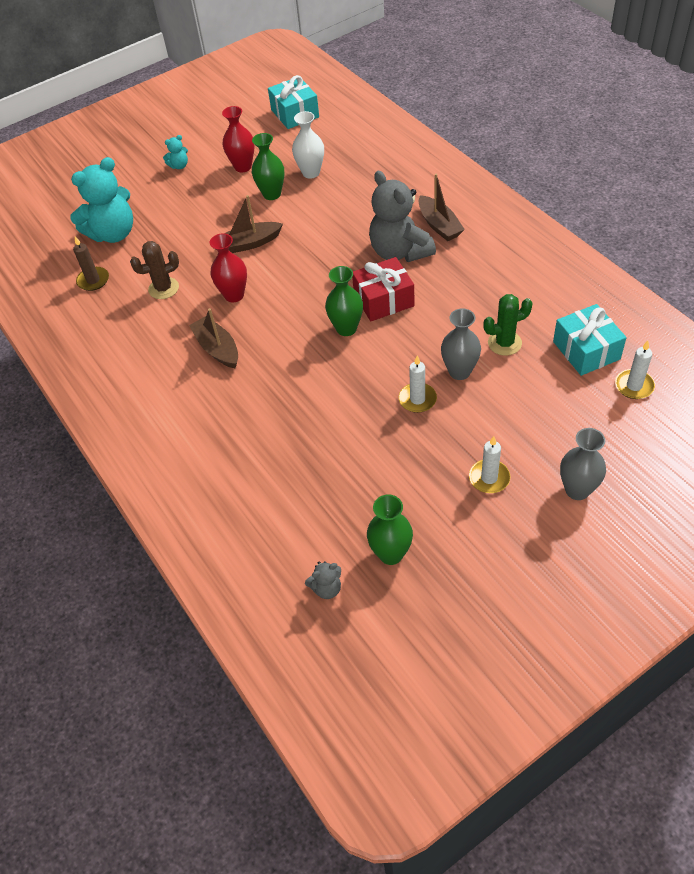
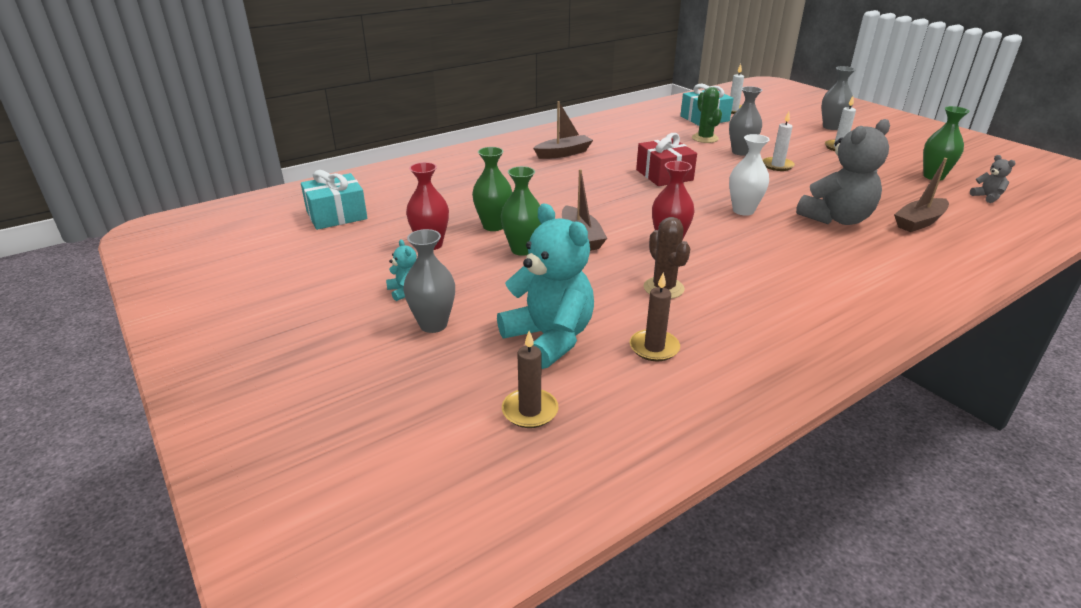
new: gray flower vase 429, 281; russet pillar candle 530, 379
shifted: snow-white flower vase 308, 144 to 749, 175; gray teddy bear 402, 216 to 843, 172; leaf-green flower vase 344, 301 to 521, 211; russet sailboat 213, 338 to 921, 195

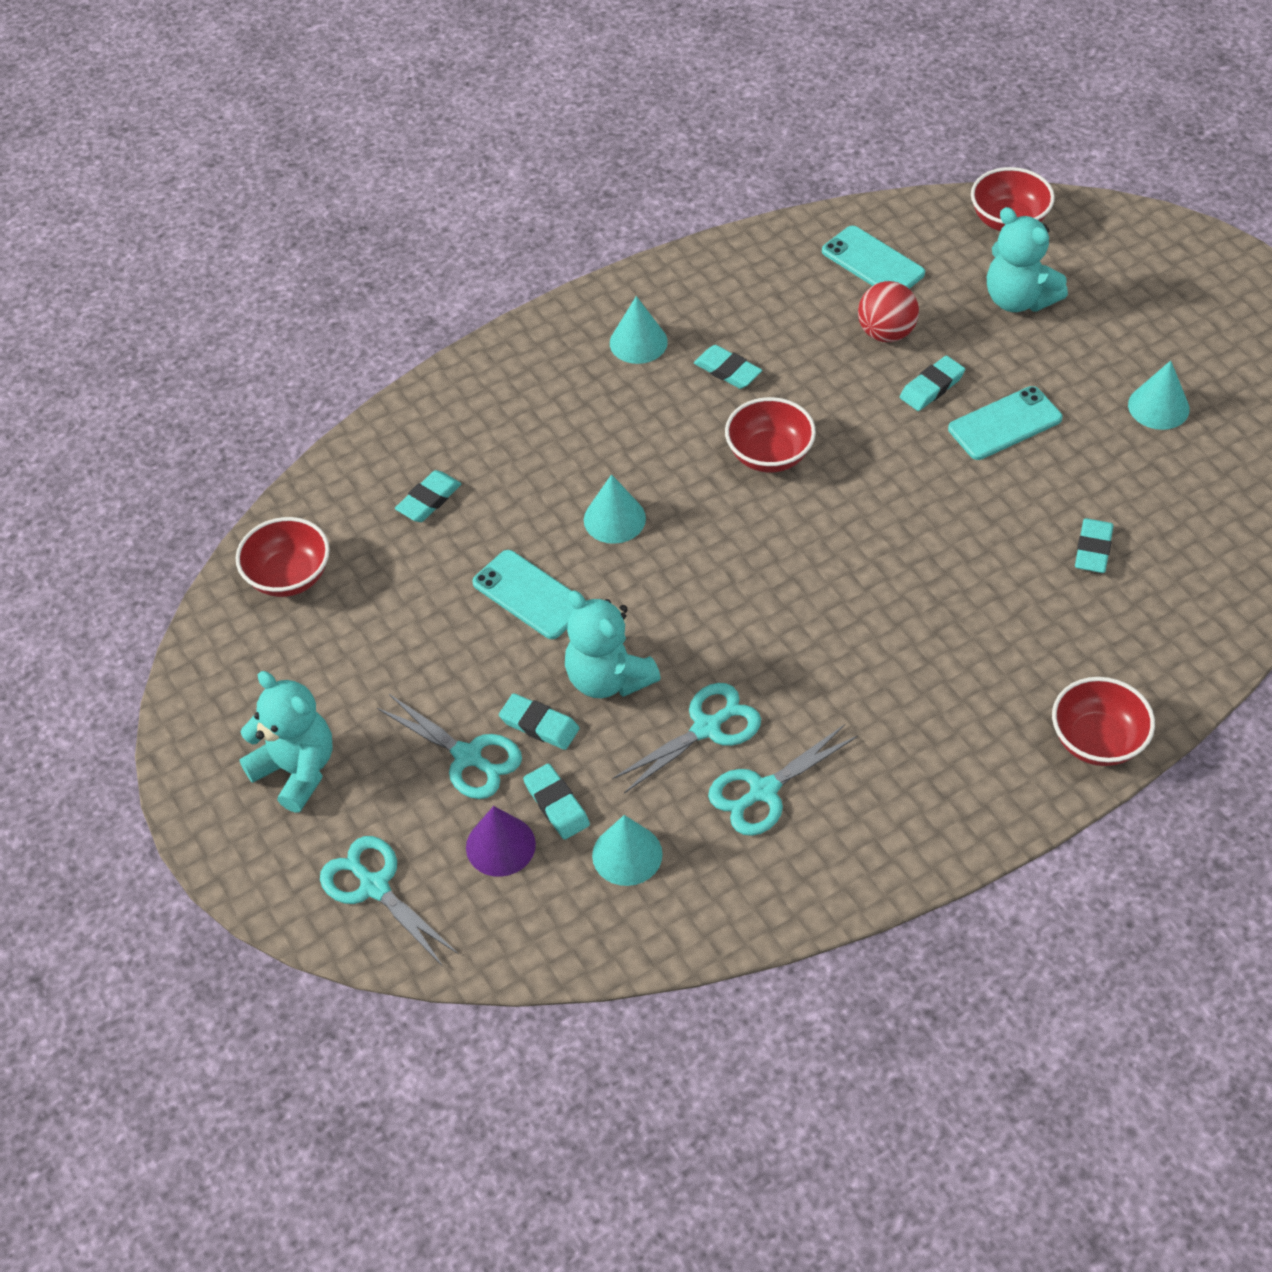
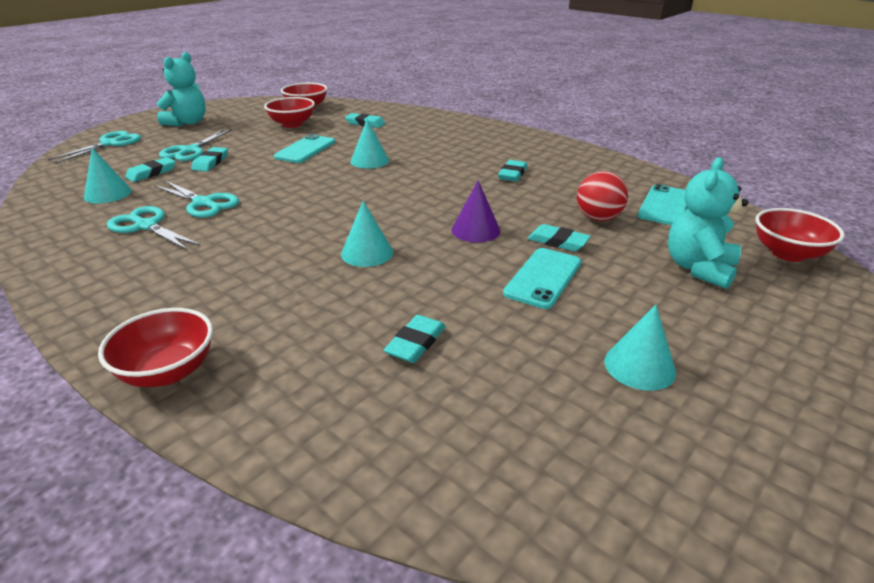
gone: aqua teddy bear 613, 644
shifted: aqua solid cone 639, 330 to 367, 234; red serving bowl 770, 435 to 289, 112; royal purple solid cone 501, 841 to 476, 211
rotated: aqua smartphone 1005, 423 = 542, 278 75 degrees clockwise; aqua gum eraser 1094, 545 = 414, 339 60 degrees counterclockwise

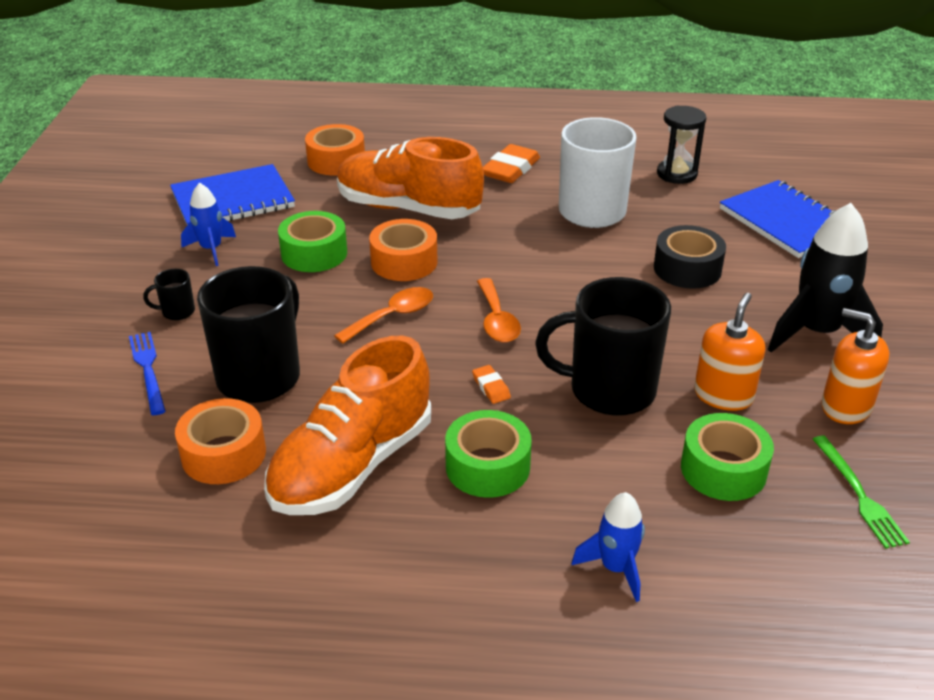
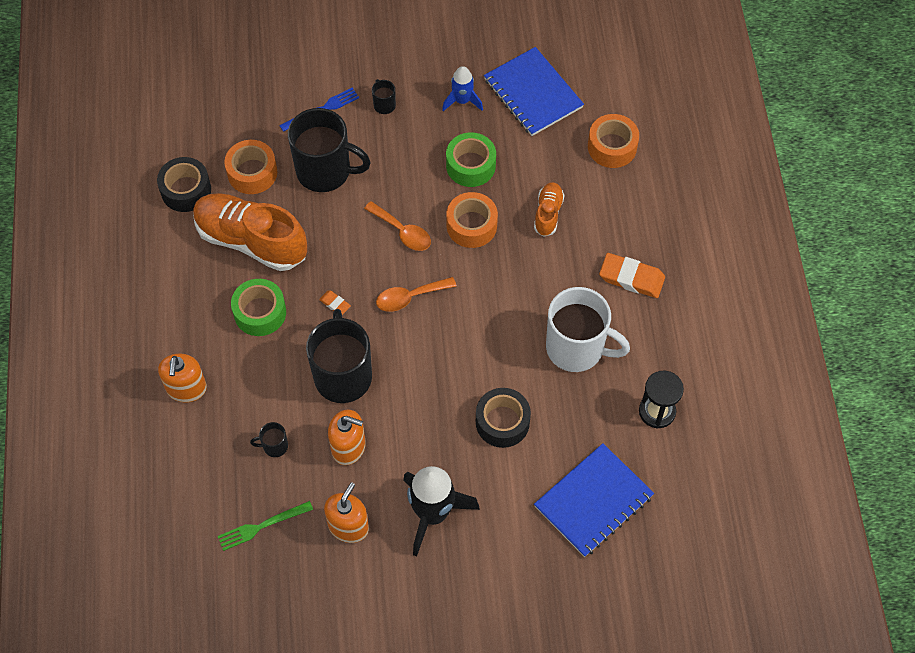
new: black tape 184, 184
swapped: leaf-green tape 727, 457 to black coffee mug 269, 439; royal blue toy rocket 608, 547 to orange pump bottle 182, 378
rotated: orange gum eraser 491, 384 = 335, 302 75 degrees clockwise
scaled: orange sneaker 410, 178 = 549, 209 x0.49

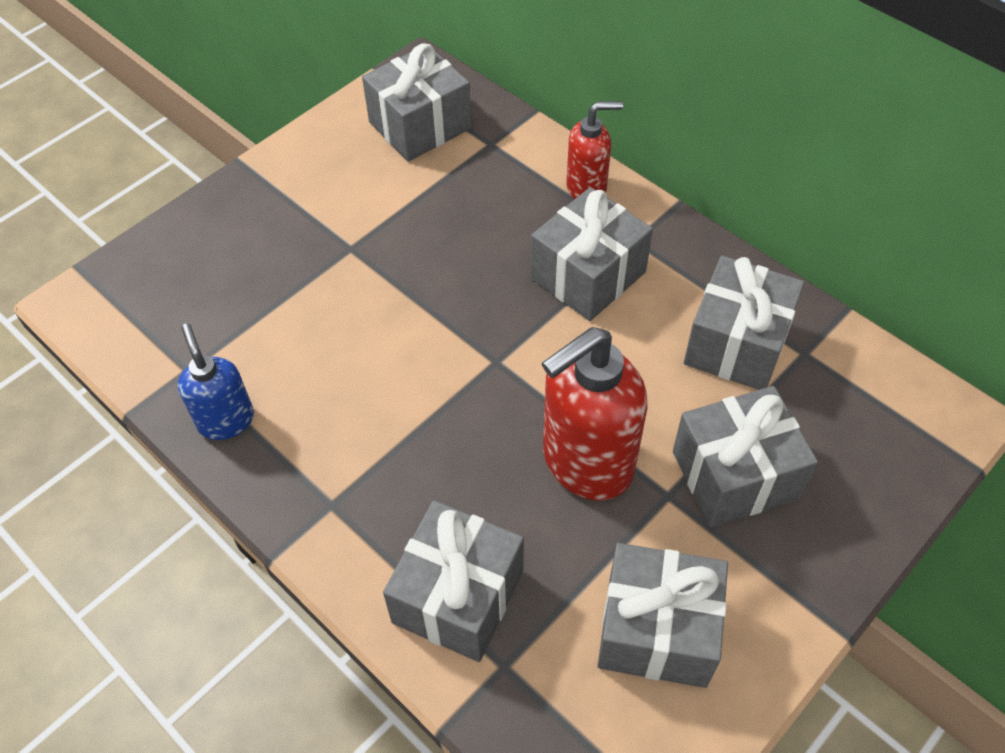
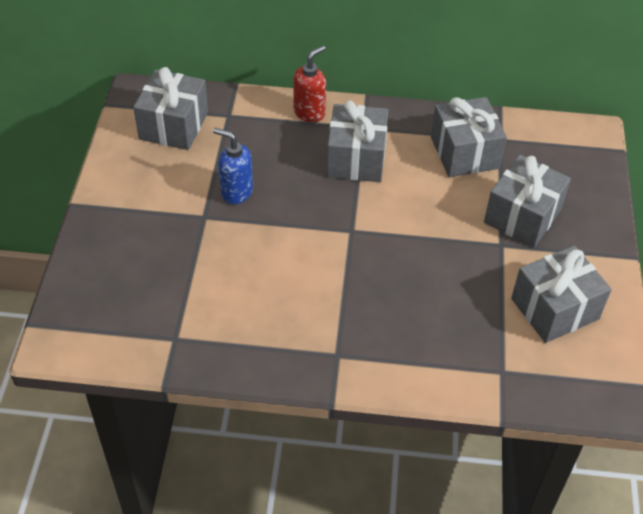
gone: red pump bottle 594, 414; gray present 453, 581
shifted: royal blue pump bottle 216, 381 to 233, 166

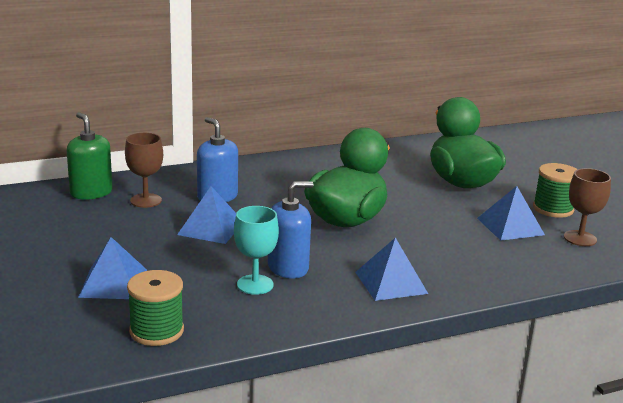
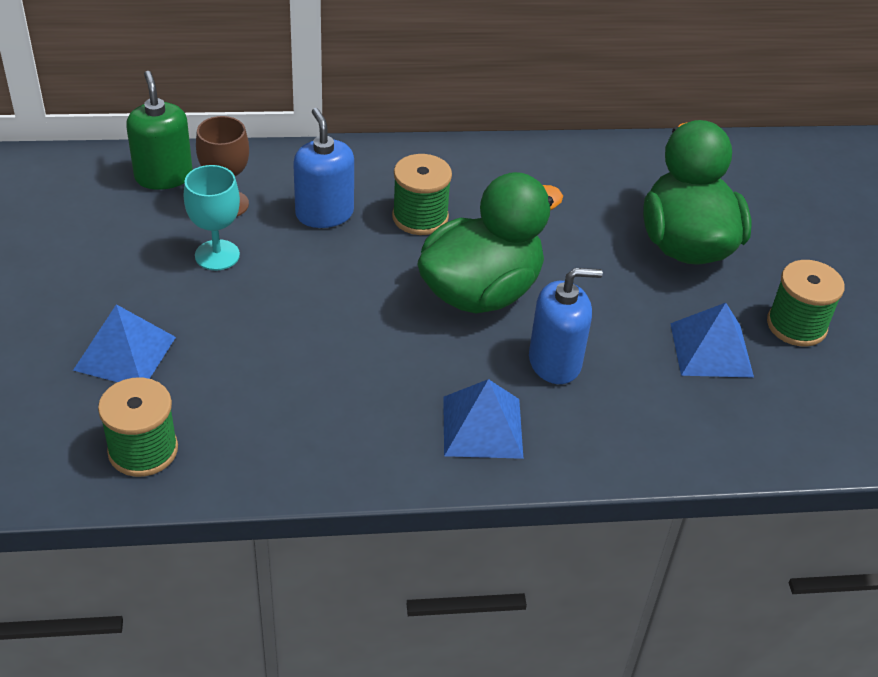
gone: russet chalice 587, 207; royal blue pyramid shape 206, 215
new: leaf-green reel of thread 422, 194
shifted: royal blue pump bottle 290, 230 to 566, 326; aqua chalice 256, 250 to 212, 217

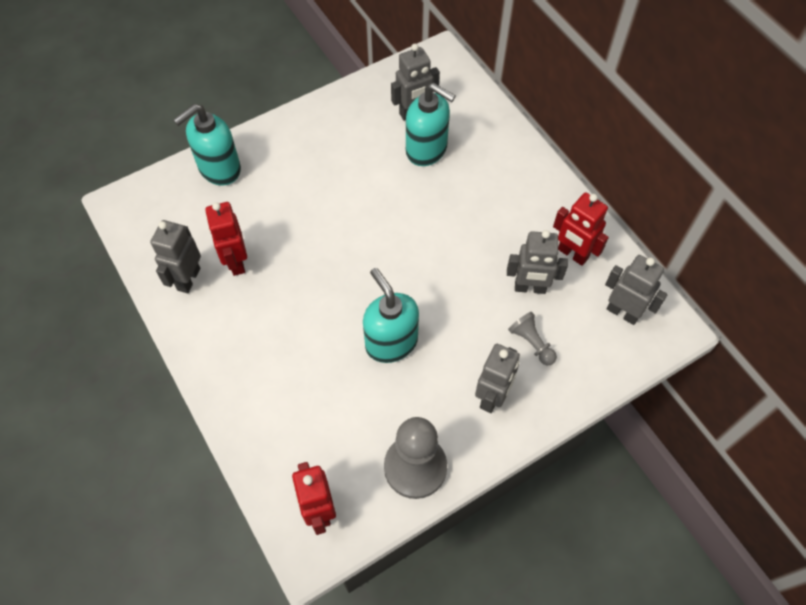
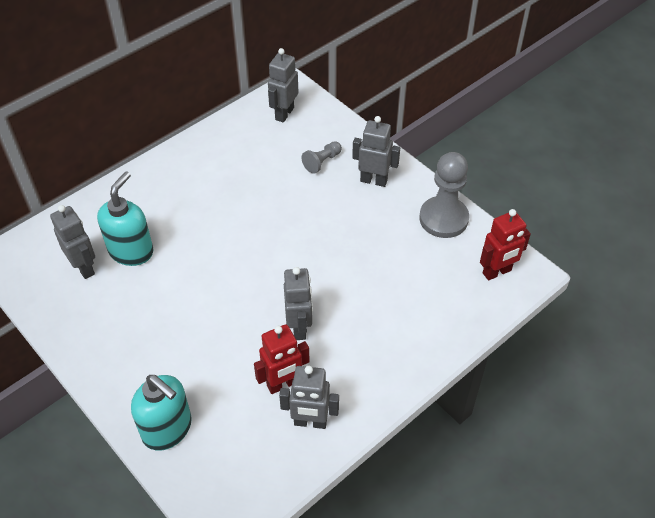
gone: red toy robot 581, 229; aqua pump bottle 391, 315
shifted: gray toy robot 537, 262 to 298, 303

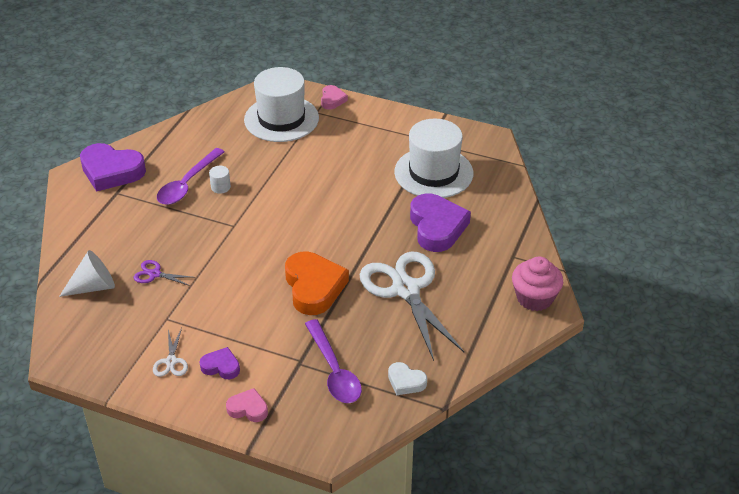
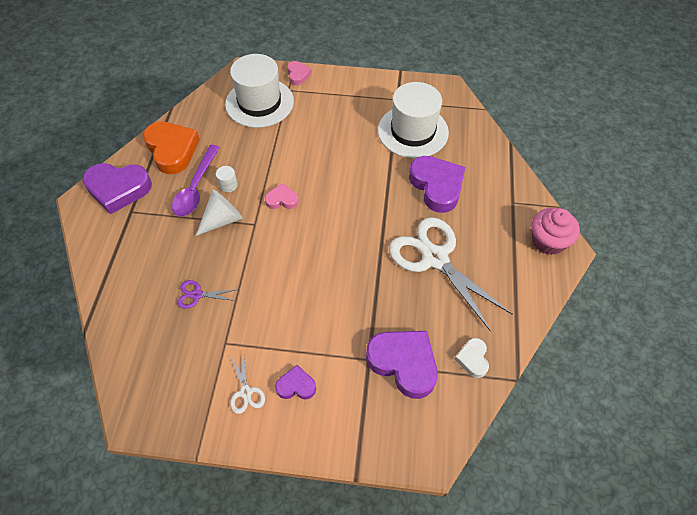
shifted: snow-white solid cone 87, 273 to 219, 213; orange heart shape 317, 283 to 171, 147; pink heart shape 247, 405 to 282, 196
swapped: royal purple teaspoon 333, 361 to royal purple heart shape 402, 365
rotated: snow-white heart shape 407, 378 = 471, 358 75 degrees clockwise

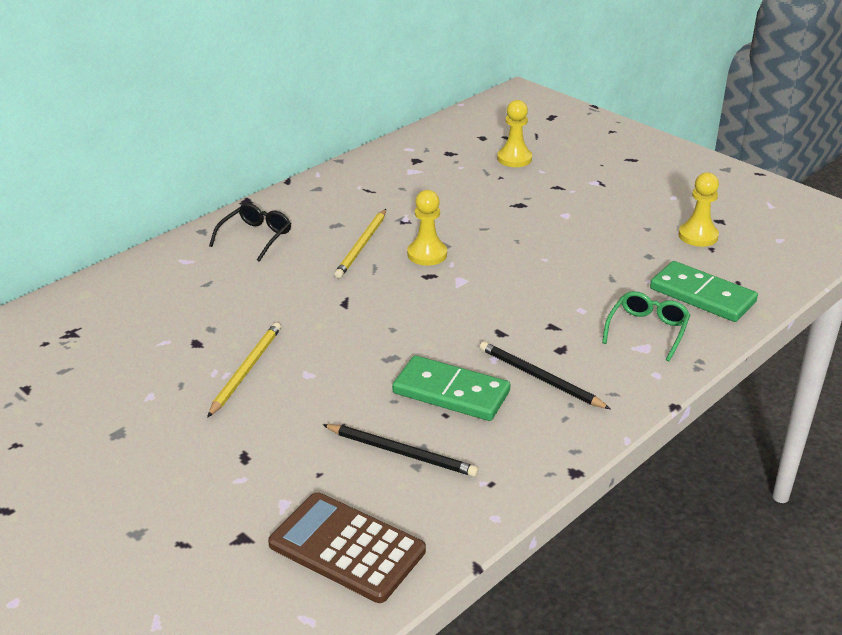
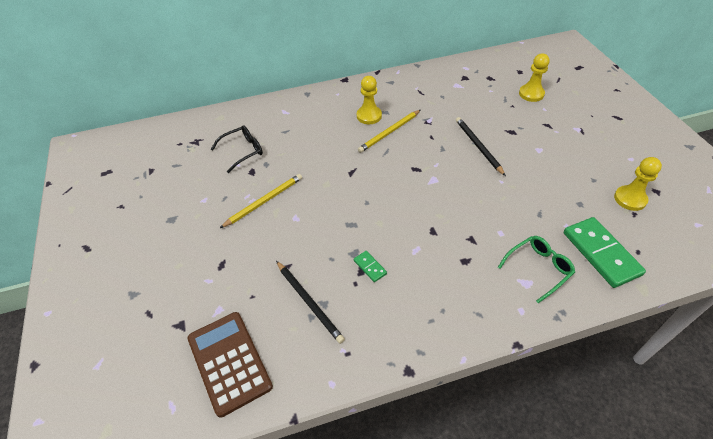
shifted: bright yellow game pawn 427, 228 to 369, 100; black spectacles 250, 232 to 237, 149; black pencil 545, 375 to 481, 146
scaled: leaf-green domino piece 451, 388 = 370, 266 x0.45

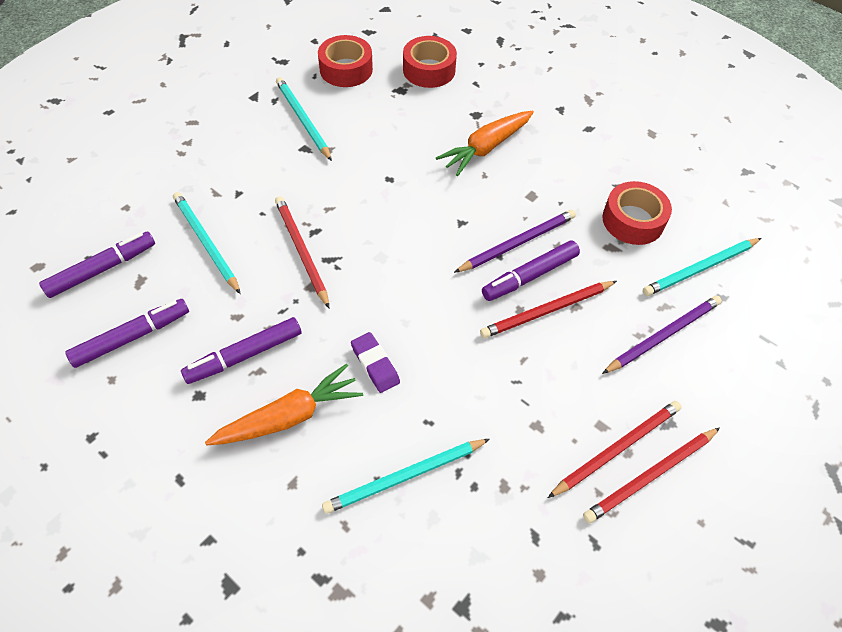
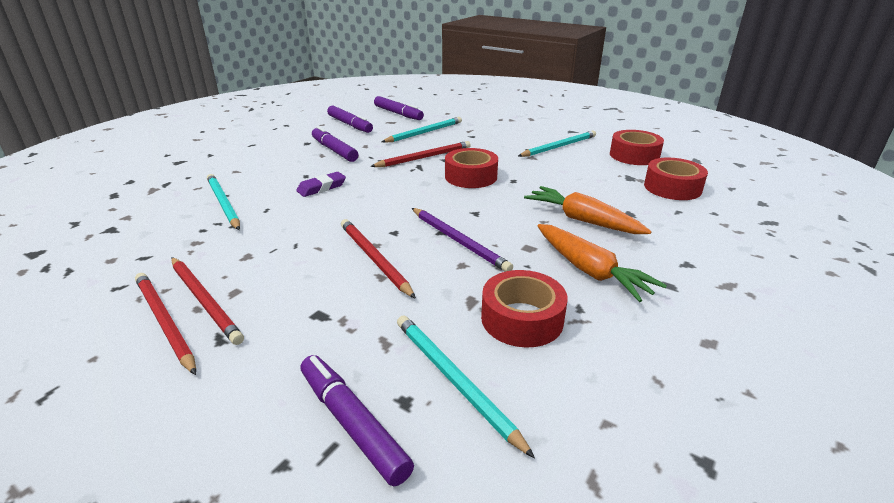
gone: royal purple pencil 662, 335
new: red tape 471, 168
shifted: royal purple marker pen 531, 270 to 357, 420; orange toy carrot 284, 404 to 602, 263

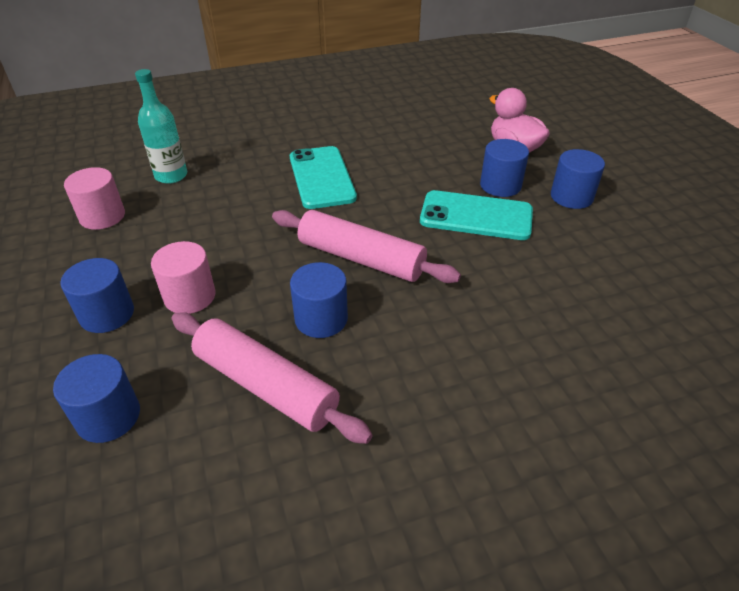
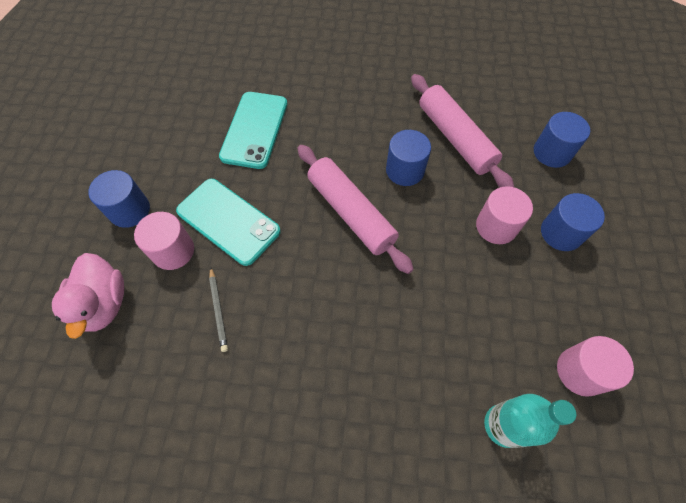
new: gray pencil 218, 309
shifted: aqua smartphone 323, 177 to 253, 130
repainted: royal blue cylinder 504, 168 to pink cylinder 164, 241

